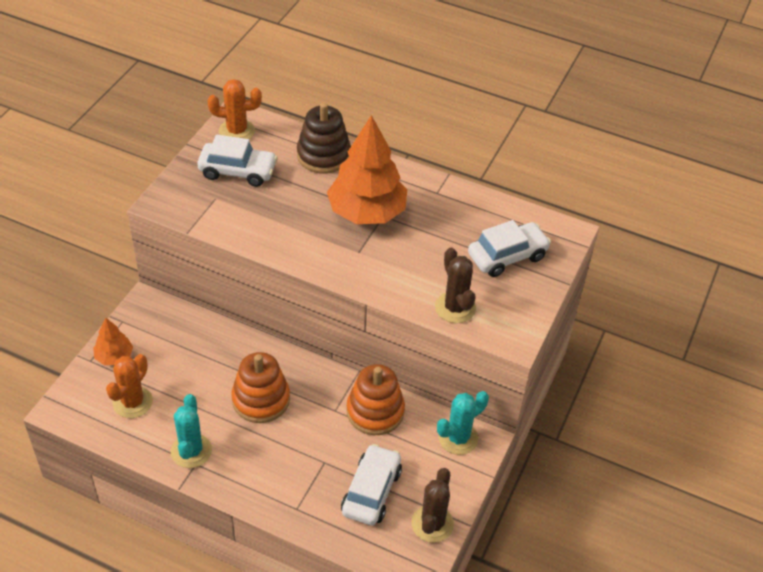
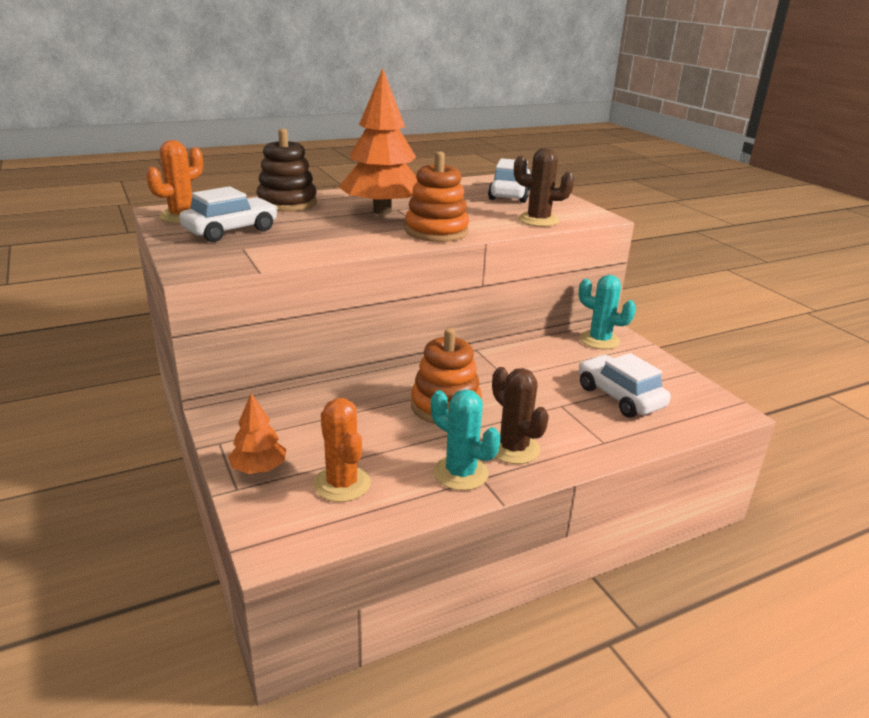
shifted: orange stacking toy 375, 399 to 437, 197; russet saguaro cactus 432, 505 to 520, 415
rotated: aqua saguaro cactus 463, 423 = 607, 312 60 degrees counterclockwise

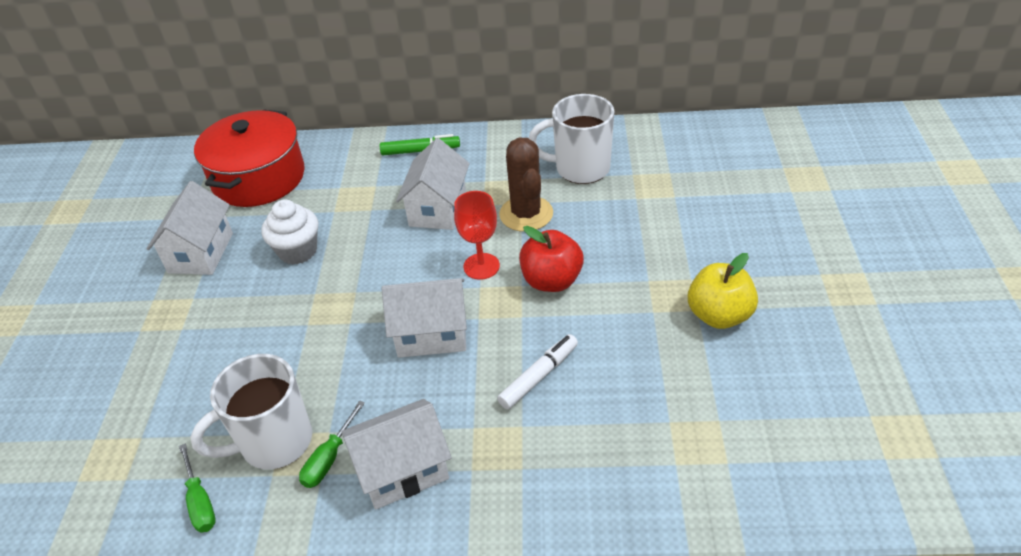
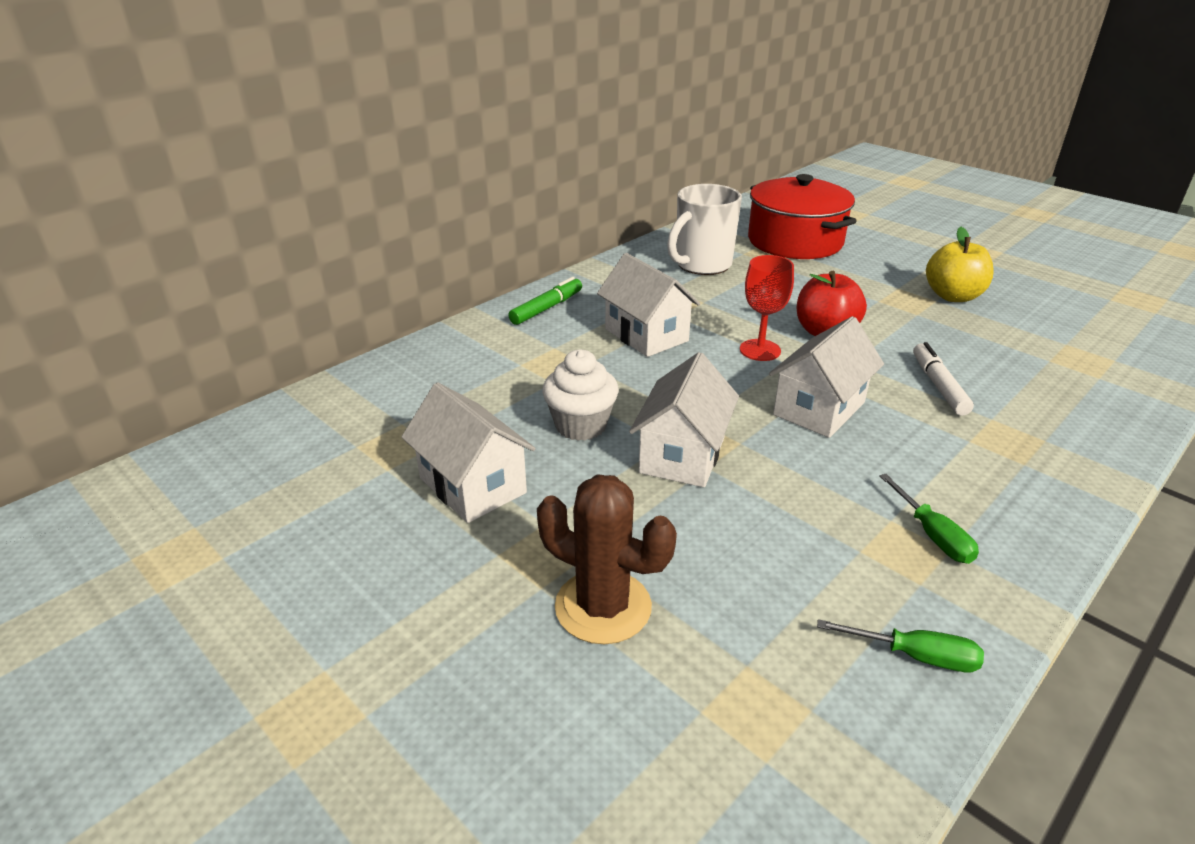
gone: snow-white coffee mug 251, 411
shifted: red stockpot 249, 158 to 802, 216; russet saguaro cactus 526, 184 to 607, 559; snow-white toy house 396, 454 to 684, 419

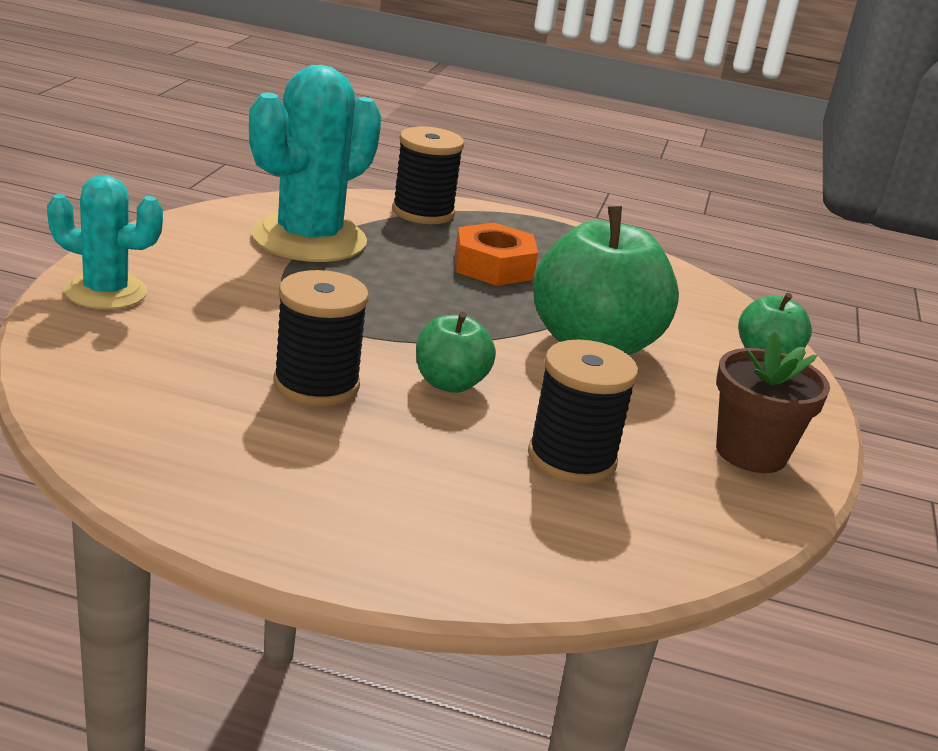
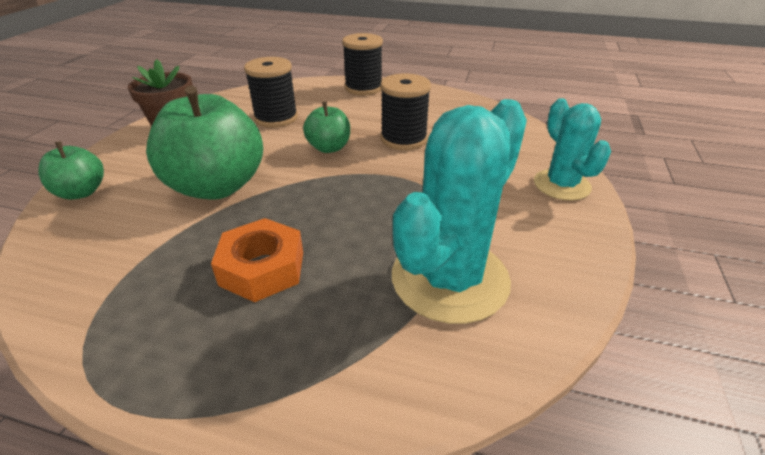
shifted: black reel of thread 428, 175 to 362, 64
rotated: aqua saguaro cactus 105, 242 = 572, 149 60 degrees clockwise

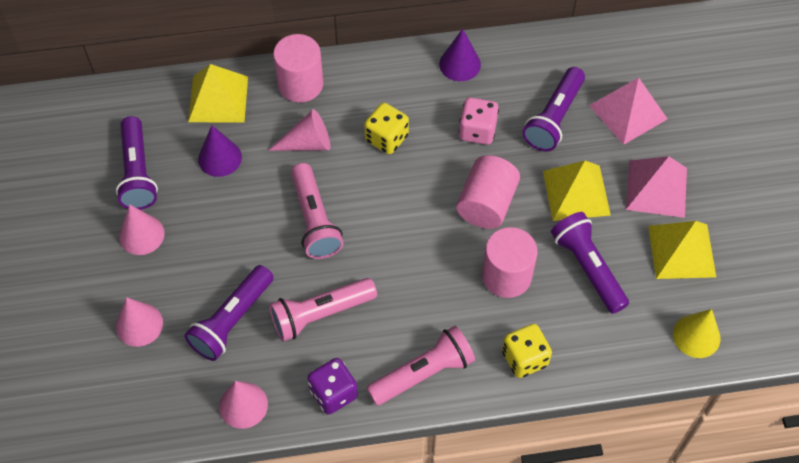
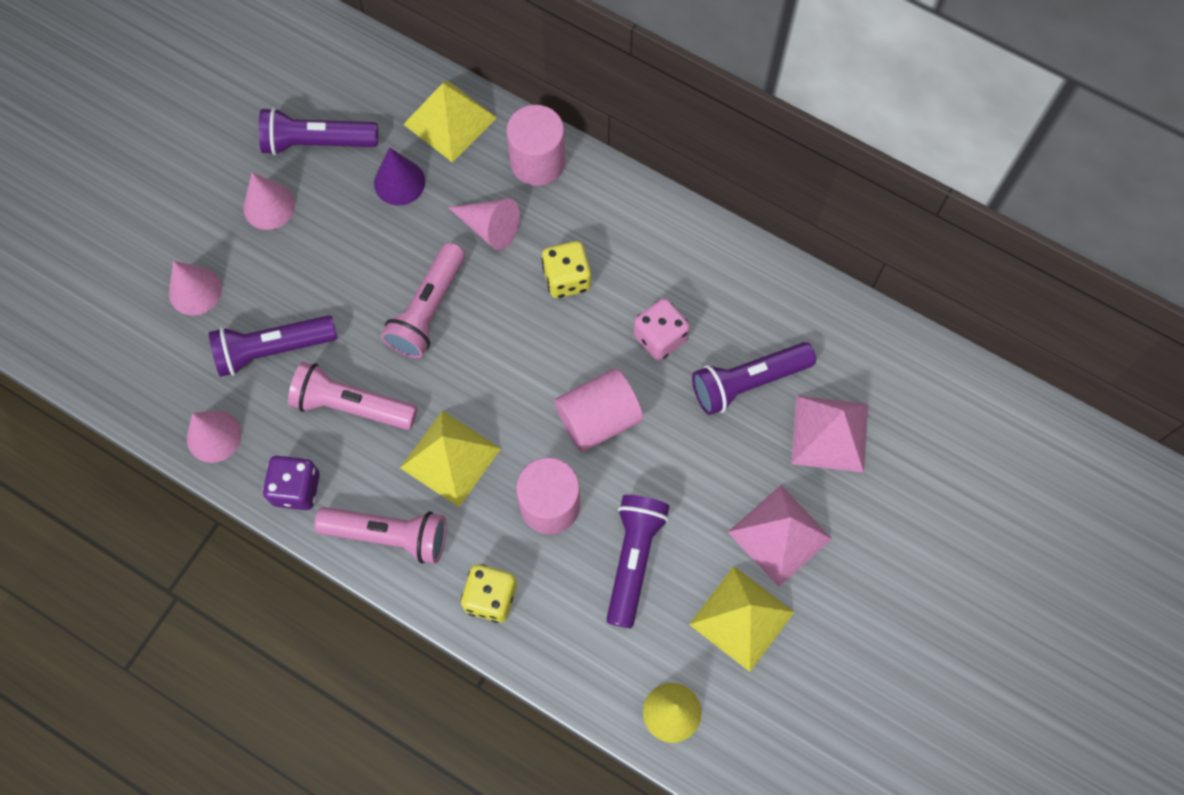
gone: royal purple solid cone 460, 55
shifted: bright yellow pyramid shape 577, 191 to 450, 458
rotated: royal purple pocket torch 137, 163 = 318, 131 60 degrees clockwise

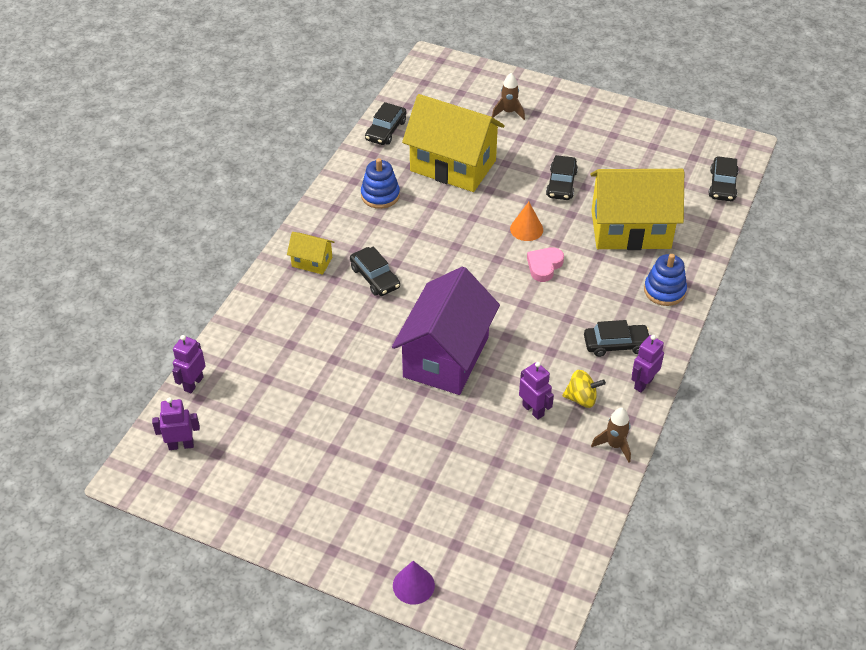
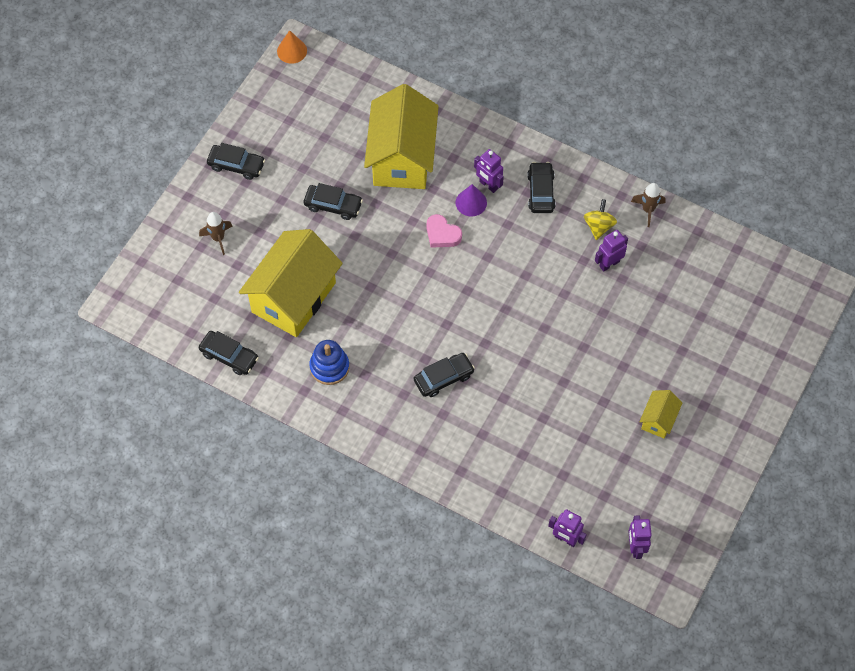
gone: royal blue stacking toy 665, 280; royal purple toy house 446, 330
shifted: black car 723, 178 to 236, 161; orange solid cone 526, 221 to 292, 47; bright yellow toy house 310, 253 to 660, 414; royal purple toy robot 647, 364 to 489, 171; royal purple solid cone 414, 582 to 471, 200

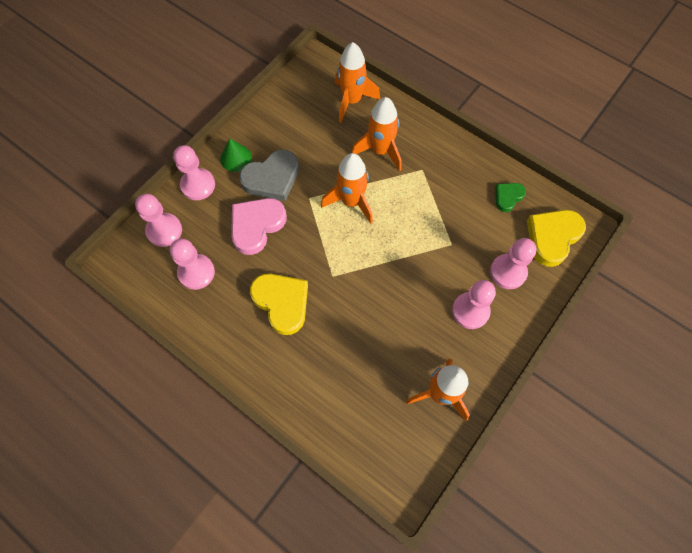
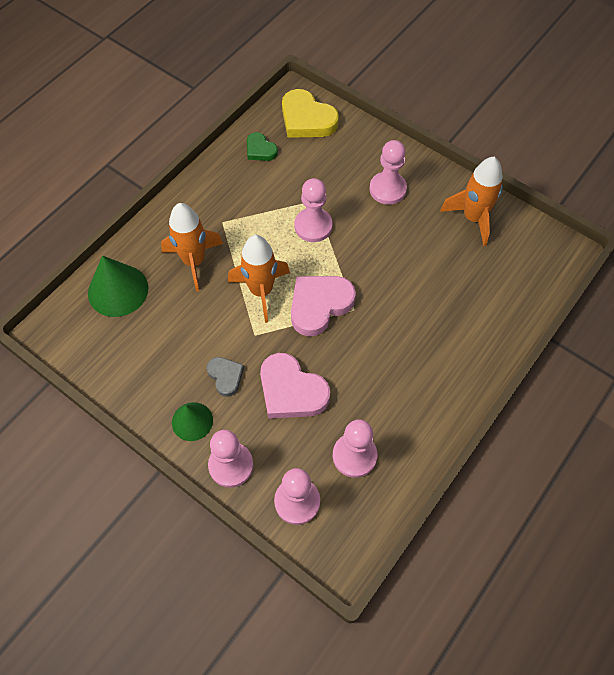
gone: bright yellow heart shape 279, 304
new: pink heart shape 323, 306
shifted: pink game pawn 513, 263 to 313, 210
swapped: orange toy rocket 357, 82 to leaf-green solid cone 118, 286
scaled: gray heart shape 269, 175 = 225, 377 x0.56

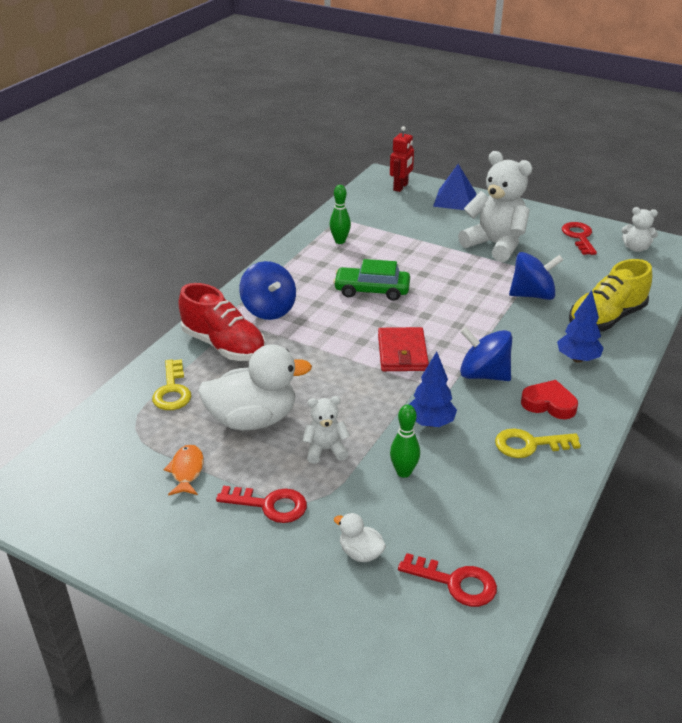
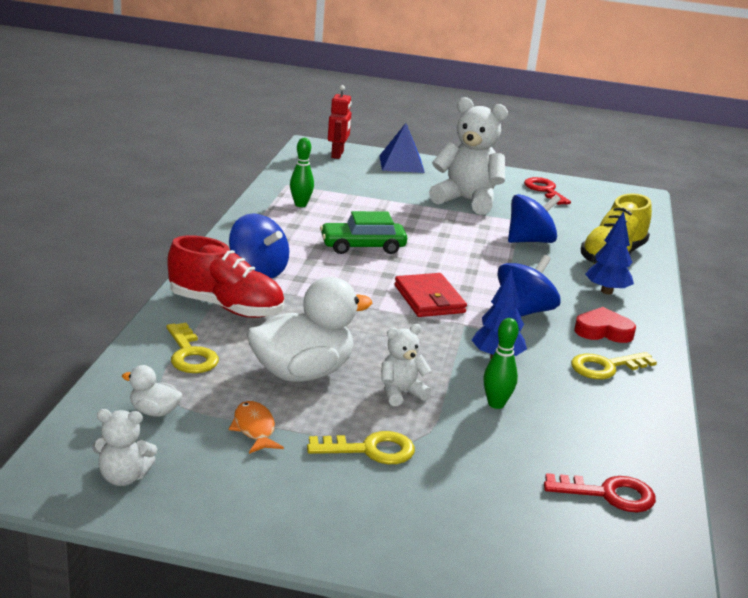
shifted: snow-white teddy bear 639, 229 to 124, 447; snow-white rubber duck 360, 537 to 152, 391
repainted: red door key 261, 504 to bright yellow door key 361, 447
rotated: royal blue toy top 486, 354 = 529, 286 120 degrees clockwise

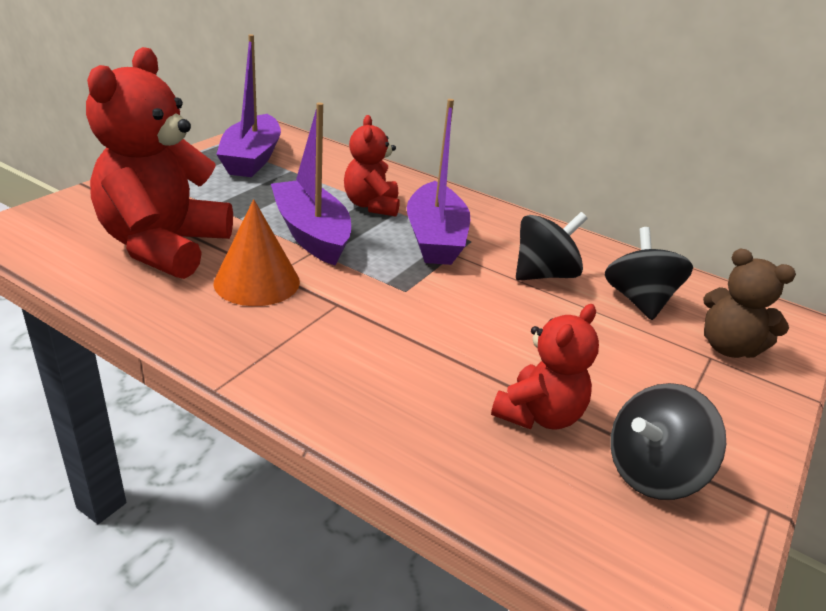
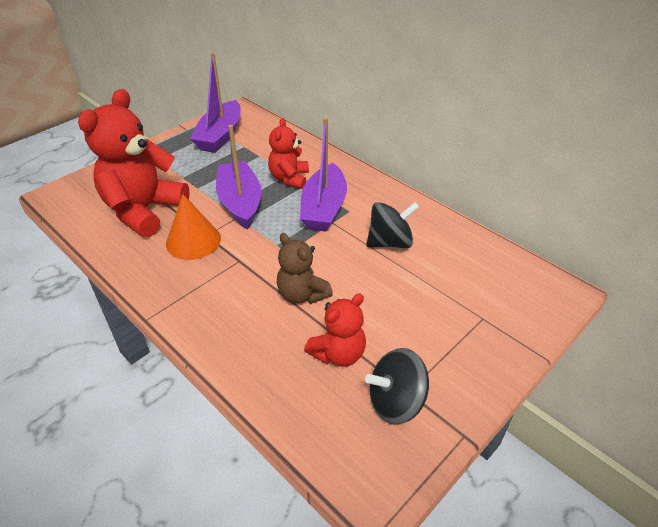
gone: black toy top 649, 273
shifted: russet teddy bear 749, 303 to 305, 268

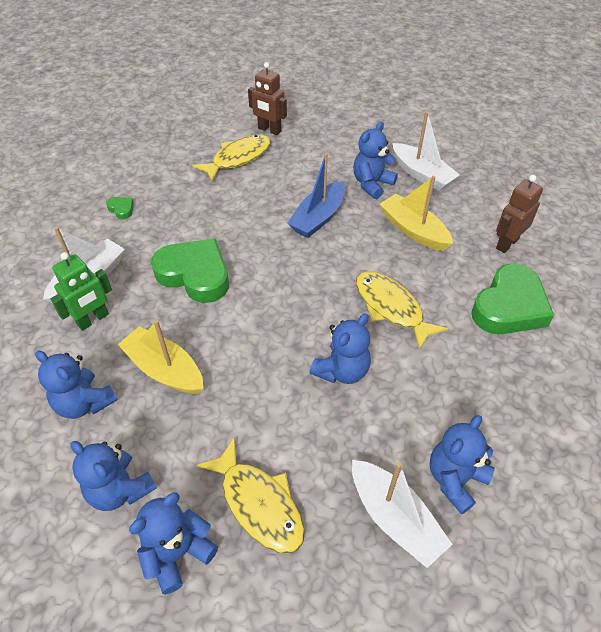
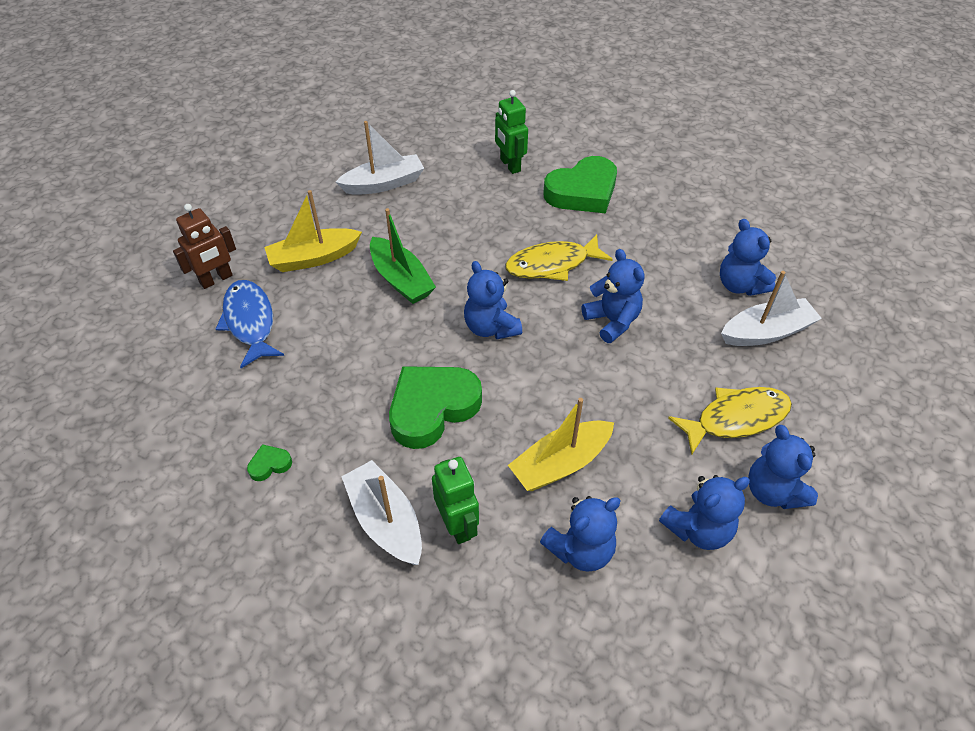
shifted: royal blue teddy bear 375, 160 to 493, 300; bright yellow sailboat 416, 213 to 313, 231
repainted: bright yellow fish figure 232, 157 to royal blue fish figure 250, 324; royal blue sailboat 316, 195 to leaf-green sailboat 403, 256; russet toy robot 519, 214 to leaf-green toy robot 511, 132
rotated: leaf-green heart shape 512, 299 = 580, 184 90 degrees clockwise

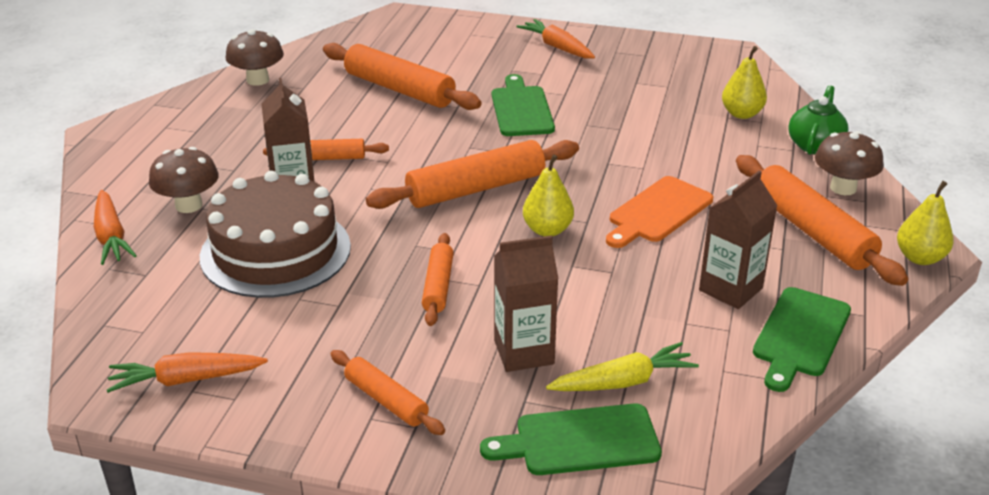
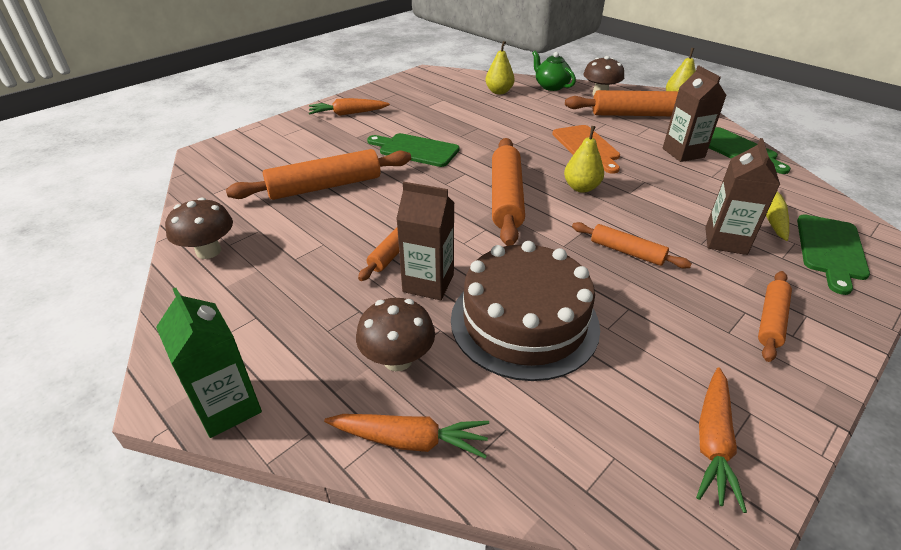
new: leaf-green milk carton 209, 363
rotated: orange pastry roller 387, 392 = 775, 316 45 degrees counterclockwise

